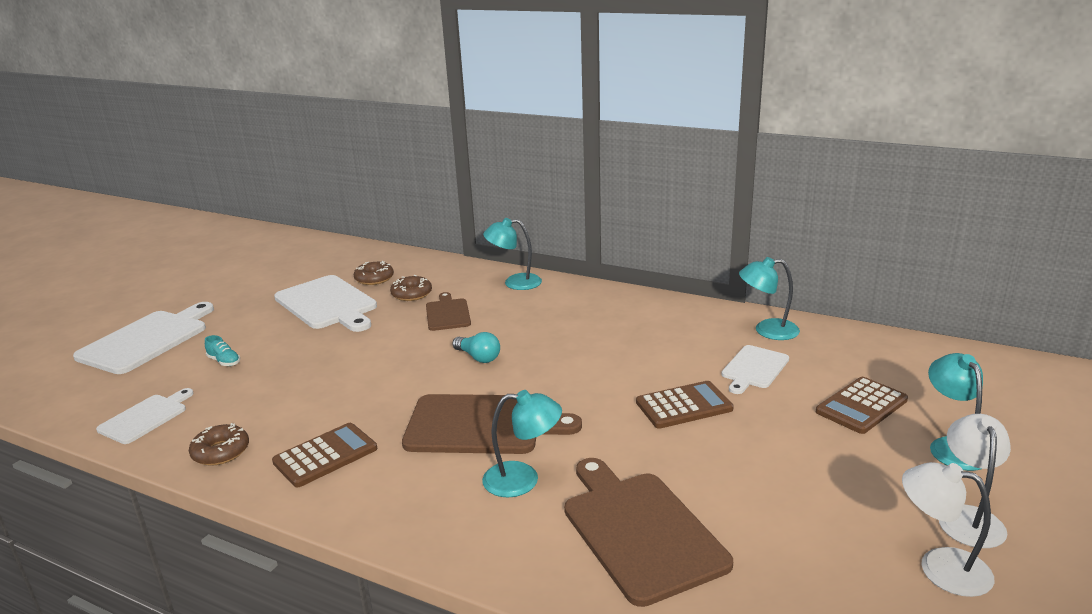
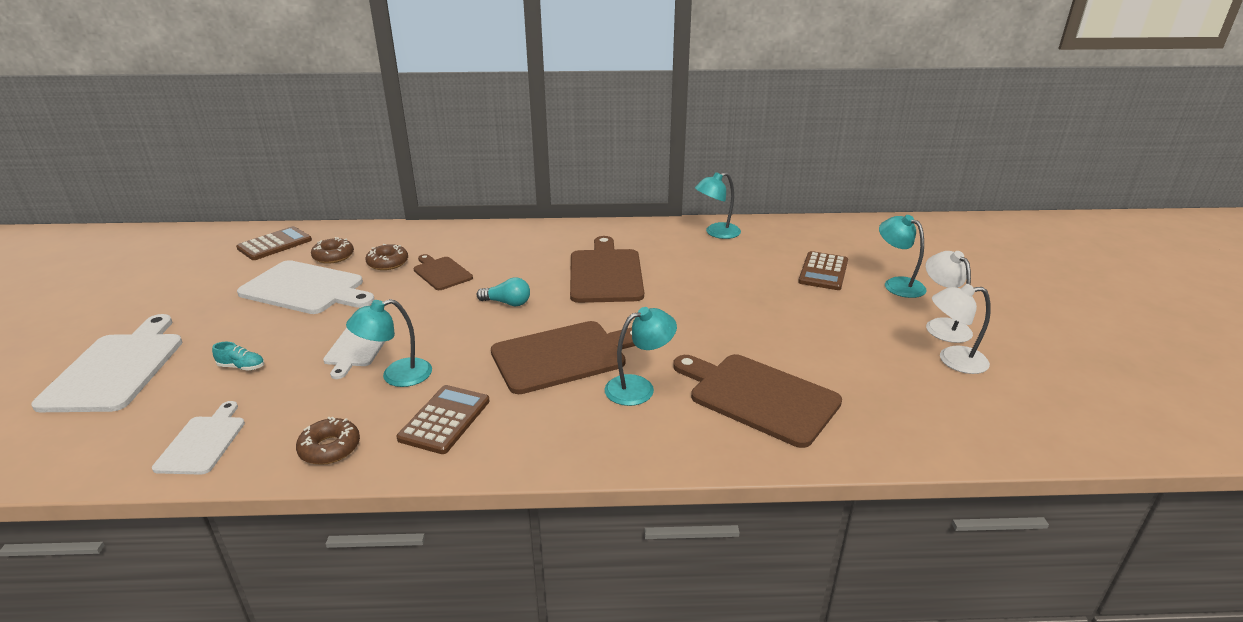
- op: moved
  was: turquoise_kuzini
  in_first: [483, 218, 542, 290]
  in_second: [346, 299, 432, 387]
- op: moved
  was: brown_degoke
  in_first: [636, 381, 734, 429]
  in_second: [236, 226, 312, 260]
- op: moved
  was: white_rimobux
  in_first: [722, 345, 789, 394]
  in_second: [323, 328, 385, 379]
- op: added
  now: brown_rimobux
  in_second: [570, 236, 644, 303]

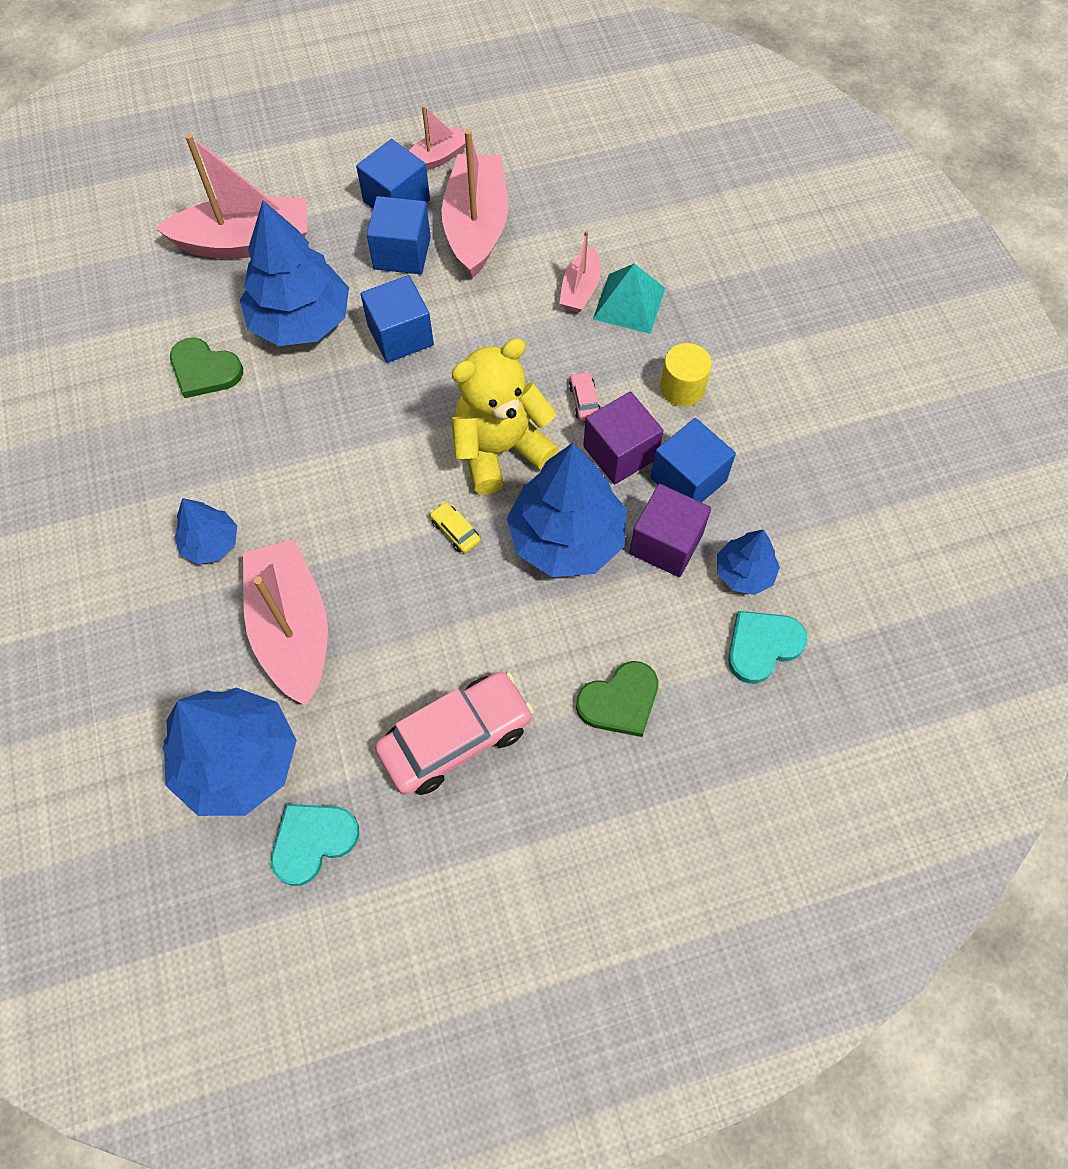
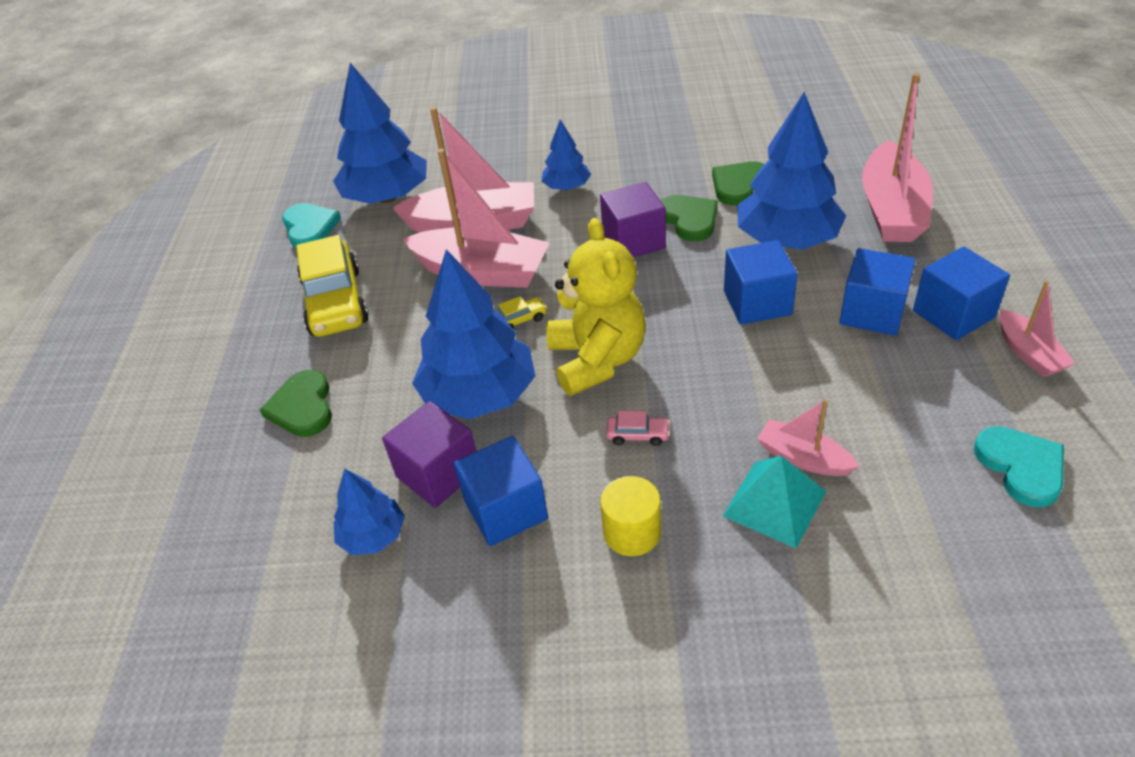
- op: recoloured
  was: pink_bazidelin
  now: yellow_bazidelin
  in_first: [375, 671, 534, 795]
  in_second: [296, 235, 369, 337]
- op: moved
  was: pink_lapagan
  in_first: [441, 129, 508, 278]
  in_second: [403, 149, 550, 288]
- op: moved
  was: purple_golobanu
  in_first: [583, 391, 664, 485]
  in_second: [600, 182, 666, 257]
- op: moved
  was: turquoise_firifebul
  in_first: [728, 611, 808, 683]
  in_second: [974, 426, 1064, 508]
- op: added
  now: green_firifebul
  in_second: [660, 195, 718, 241]

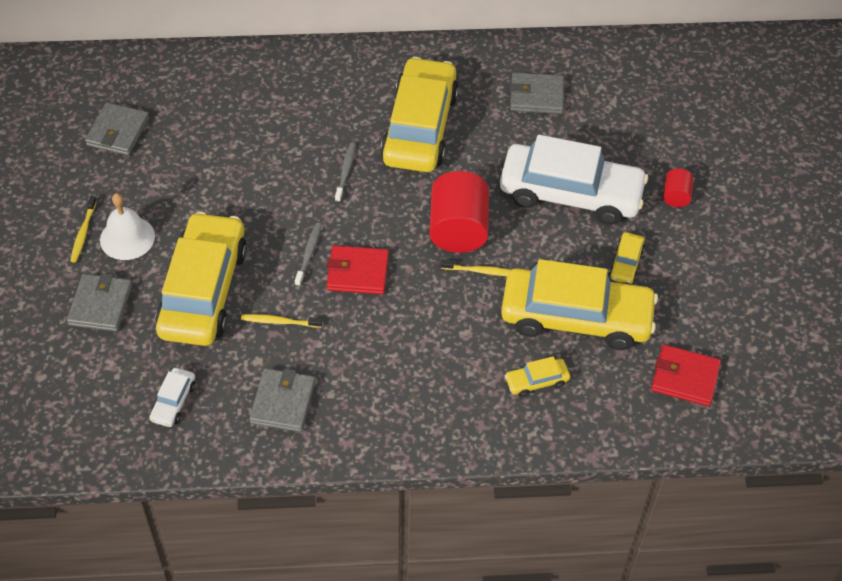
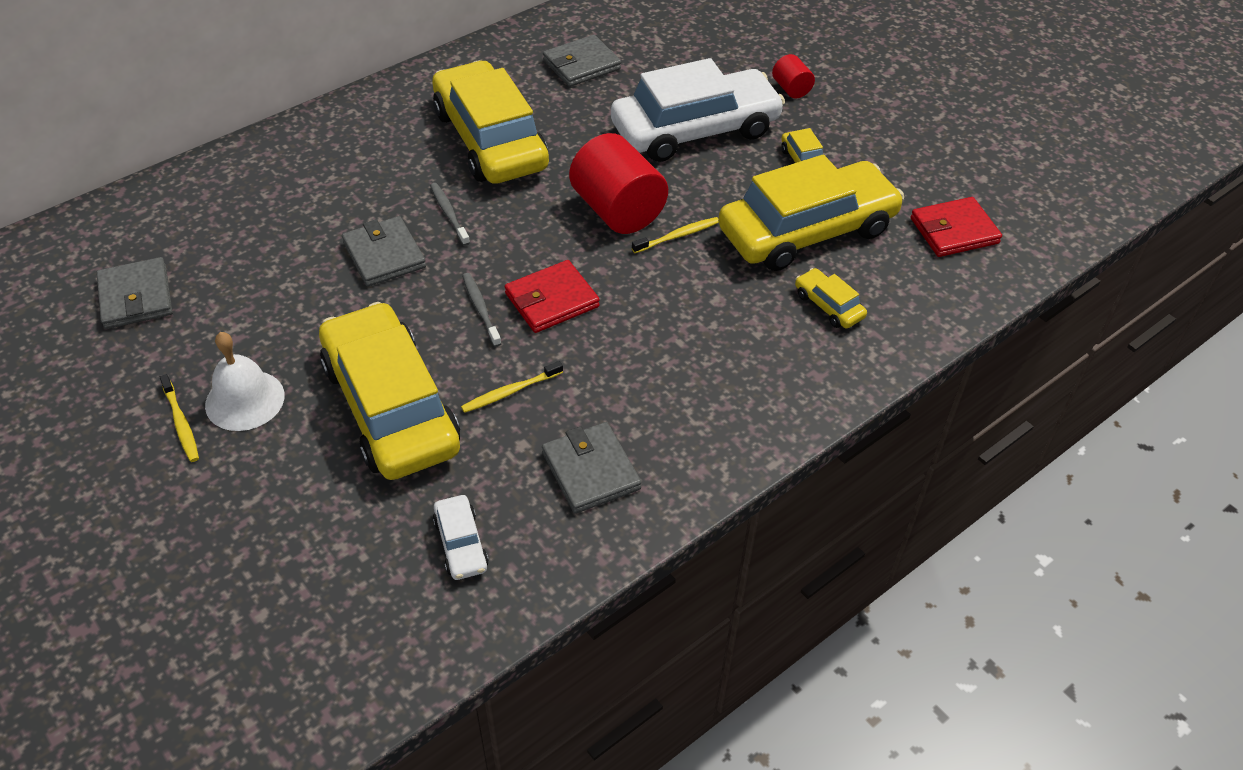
- op: moved
  was: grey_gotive
  in_first: [67, 273, 132, 332]
  in_second: [342, 216, 426, 286]
- op: turned
  was: yellow_bazidelin
  in_first: [505, 356, 570, 397]
  in_second: [795, 268, 867, 328]
  clockwise: 105

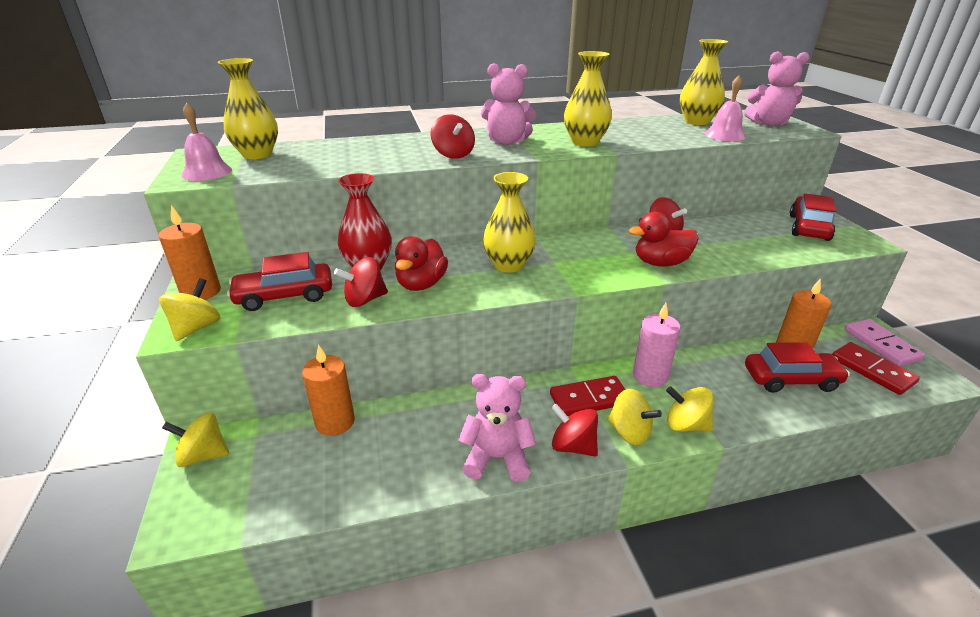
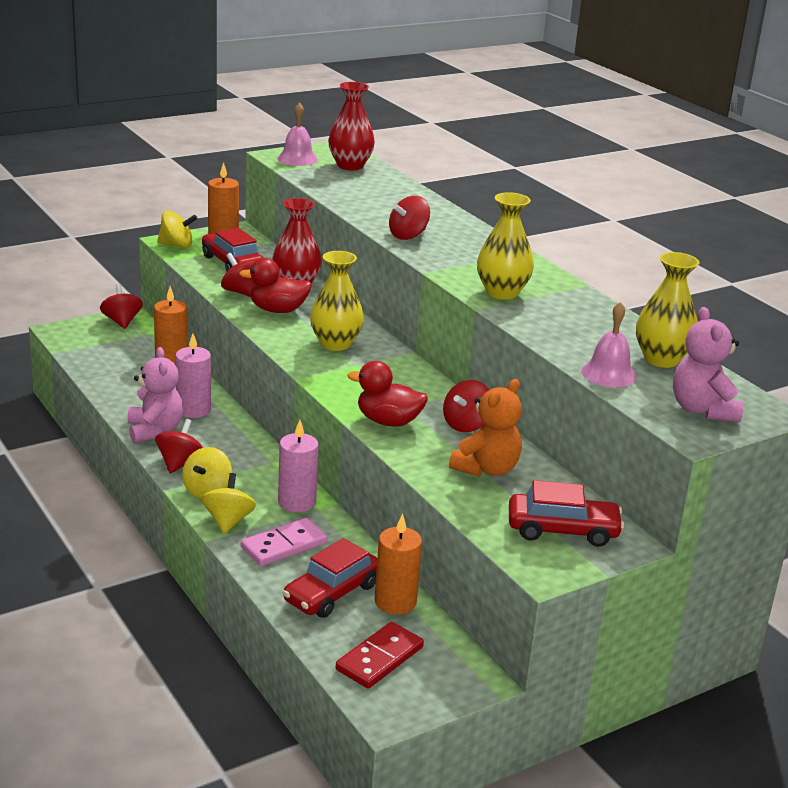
- op: recoloured
  was: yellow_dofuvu
  now: red_dofuvu
  in_first: [162, 412, 229, 467]
  in_second: [100, 284, 143, 329]
- op: recoloured
  was: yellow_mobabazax
  now: red_mobabazax
  in_first: [217, 58, 278, 159]
  in_second: [328, 82, 375, 170]
- op: removed
  was: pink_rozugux
  in_first: [481, 63, 536, 145]
- op: removed
  was: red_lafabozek
  in_first: [550, 376, 626, 416]
- op: turned
  was: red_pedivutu
  in_first: [629, 212, 699, 267]
  in_second: [347, 361, 428, 427]
  clockwise: -45
- op: turned
  was: red_bazidelin
  in_first: [745, 342, 850, 393]
  in_second: [283, 538, 377, 618]
  clockwise: 60
- op: moved
  was: pink_lafabozek
  in_first: [845, 319, 925, 366]
  in_second: [241, 518, 327, 566]
- op: added
  now: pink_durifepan
  in_second: [175, 333, 211, 418]
- op: added
  now: orange_rozugux
  in_second: [449, 379, 522, 477]

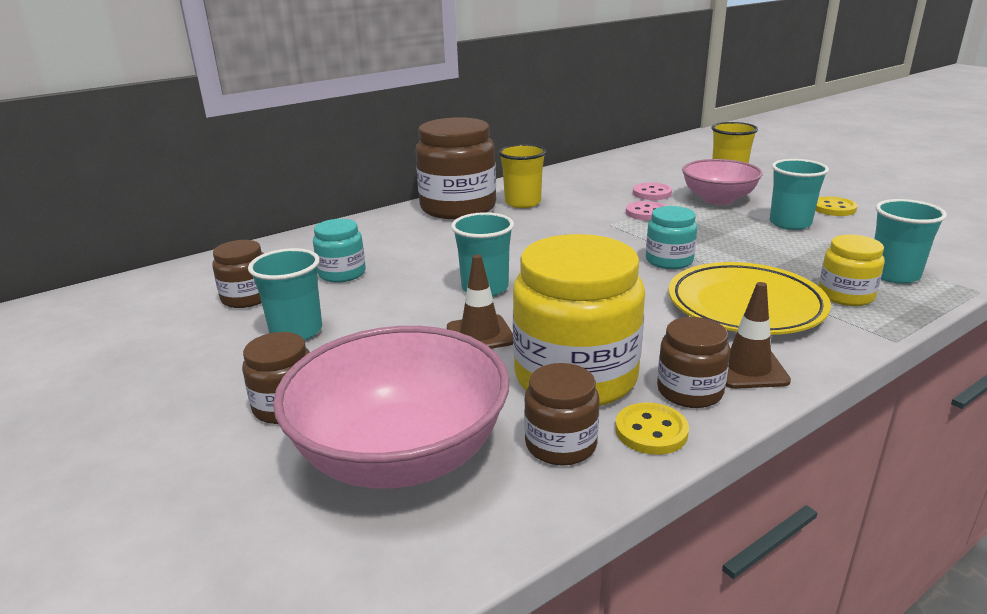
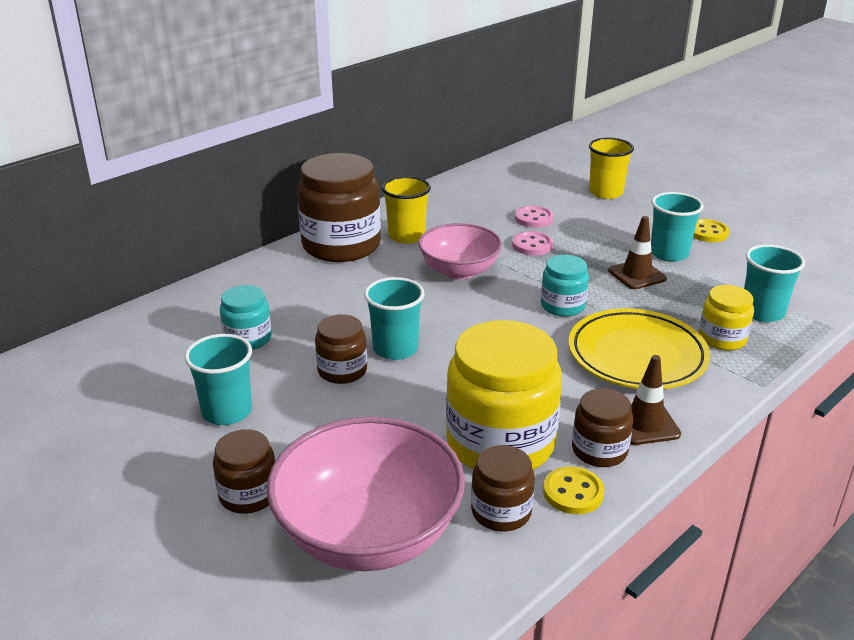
- op: moved
  was: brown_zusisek
  in_first: [212, 240, 264, 308]
  in_second: [315, 314, 367, 384]
- op: moved
  was: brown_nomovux
  in_first: [447, 255, 513, 349]
  in_second: [608, 216, 667, 289]
- op: moved
  was: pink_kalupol
  in_first: [682, 159, 763, 205]
  in_second: [418, 223, 502, 280]

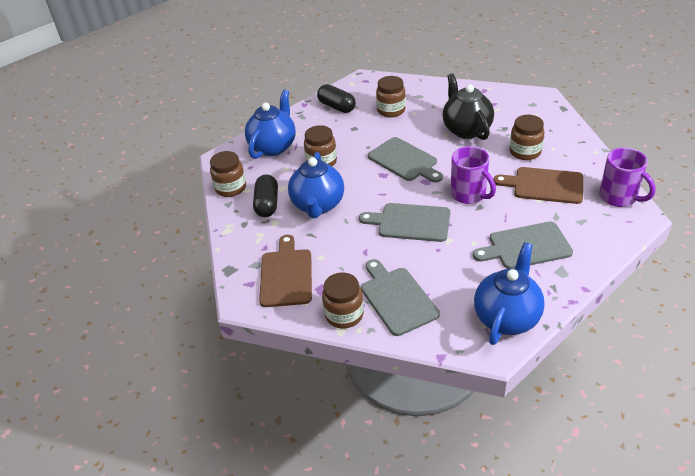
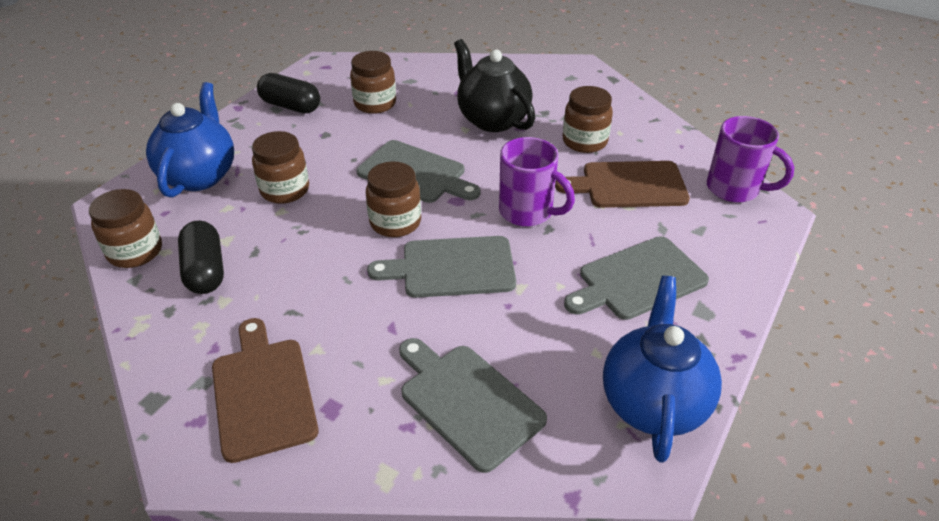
- op: removed
  was: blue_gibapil
  in_first: [288, 152, 344, 218]
- op: moved
  was: brown_zusisek
  in_first: [322, 272, 364, 329]
  in_second: [366, 161, 421, 237]

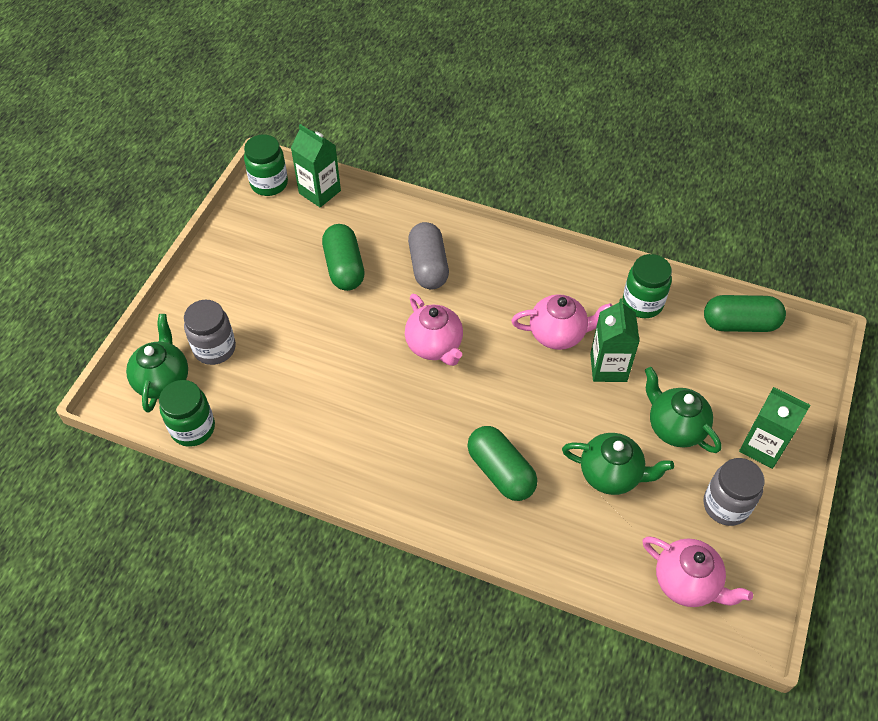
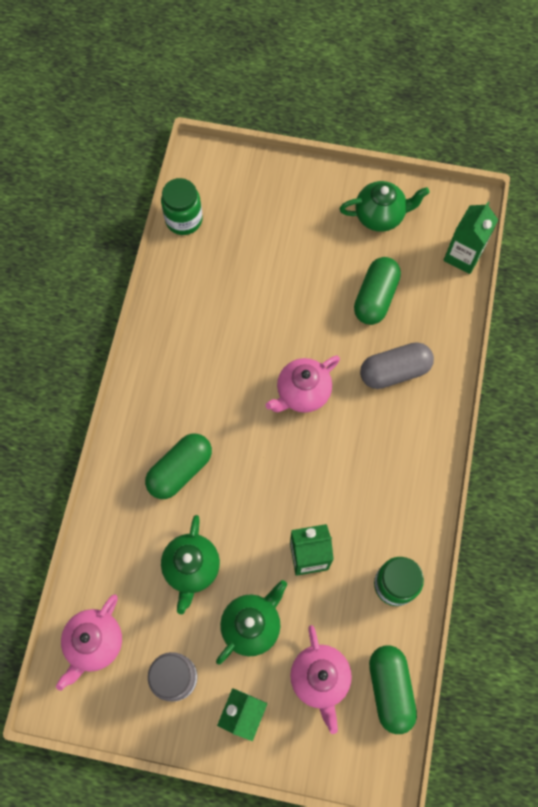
- op: moved
  was: green_gibapil
  in_first: [126, 314, 188, 413]
  in_second: [339, 181, 430, 232]
- op: removed
  was: grey_zusisek
  in_first: [184, 300, 236, 365]
- op: removed
  was: green_zusisek
  in_first: [244, 134, 288, 196]
- op: turned
  was: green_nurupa
  in_first: [322, 224, 364, 291]
  in_second: [354, 257, 401, 325]
  clockwise: -45
- op: moved
  was: pink_gibapil
  in_first: [511, 294, 613, 350]
  in_second: [290, 625, 352, 734]

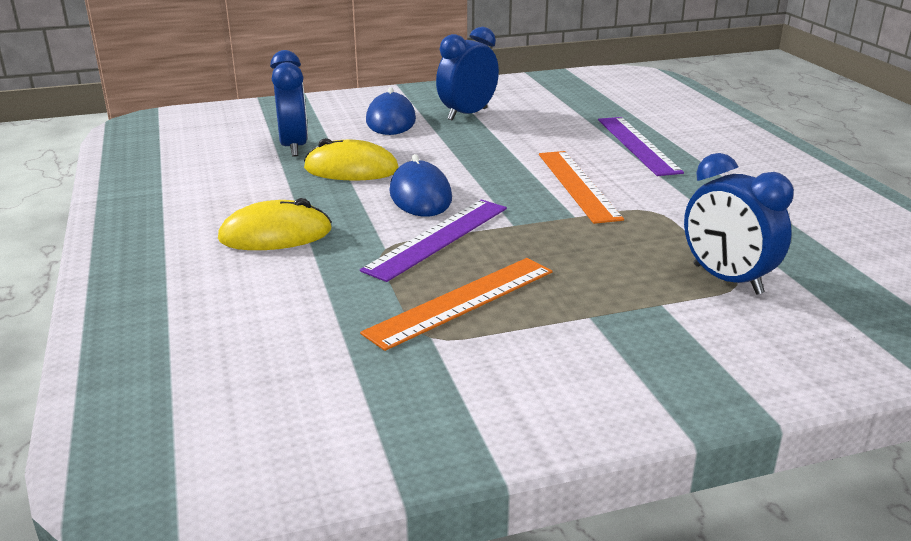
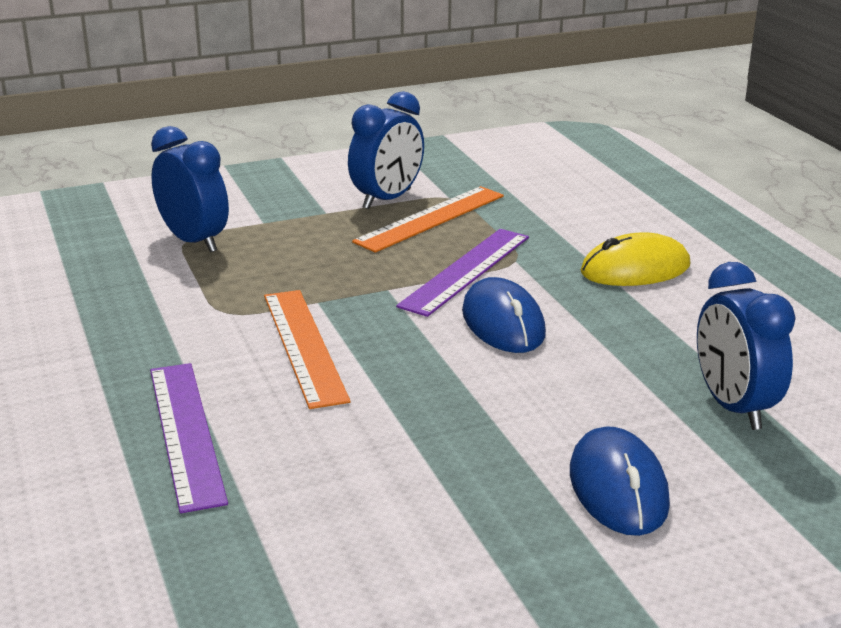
- op: removed
  was: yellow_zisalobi
  in_first: [304, 138, 399, 181]
- op: moved
  was: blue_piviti
  in_first: [436, 27, 499, 120]
  in_second: [348, 91, 424, 209]

